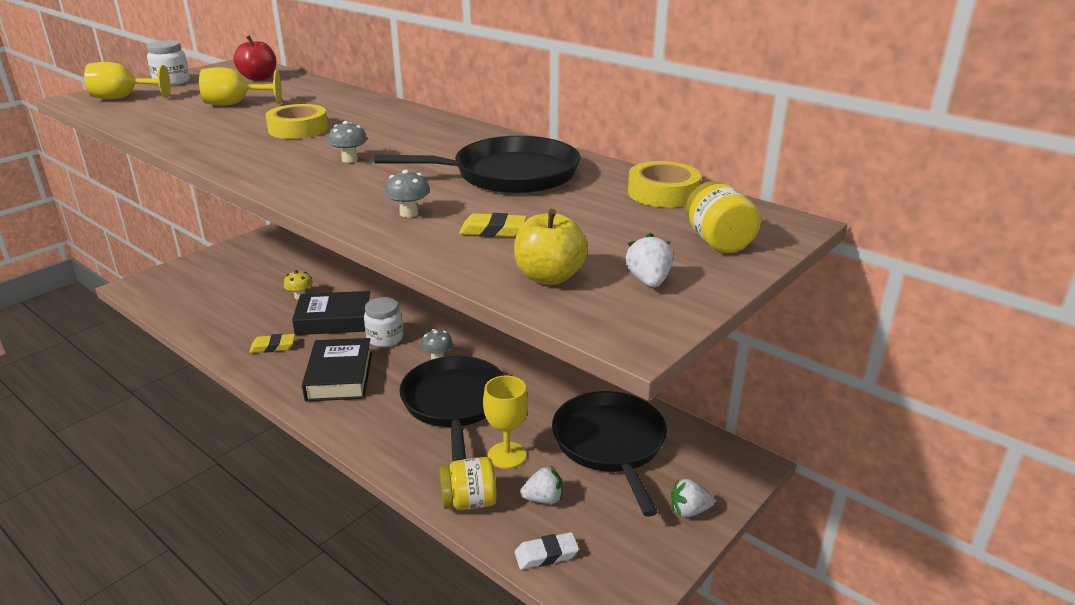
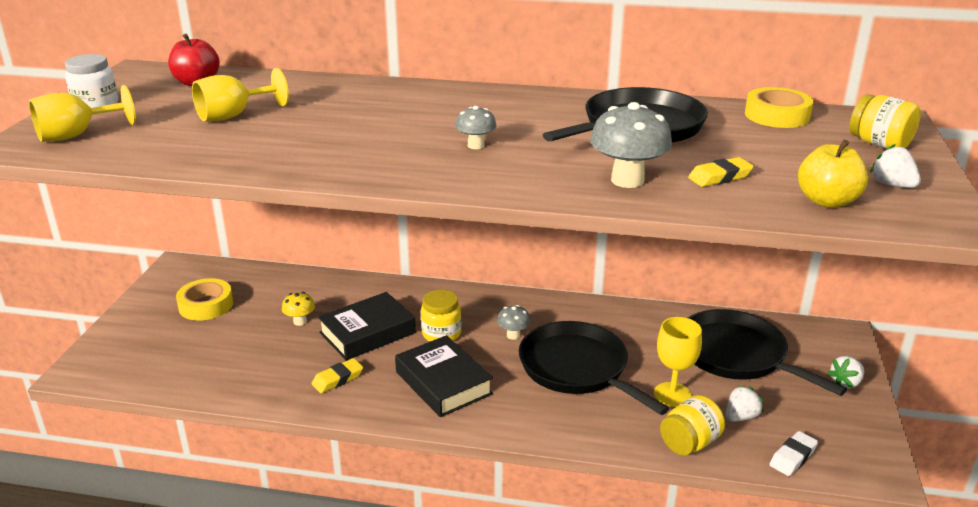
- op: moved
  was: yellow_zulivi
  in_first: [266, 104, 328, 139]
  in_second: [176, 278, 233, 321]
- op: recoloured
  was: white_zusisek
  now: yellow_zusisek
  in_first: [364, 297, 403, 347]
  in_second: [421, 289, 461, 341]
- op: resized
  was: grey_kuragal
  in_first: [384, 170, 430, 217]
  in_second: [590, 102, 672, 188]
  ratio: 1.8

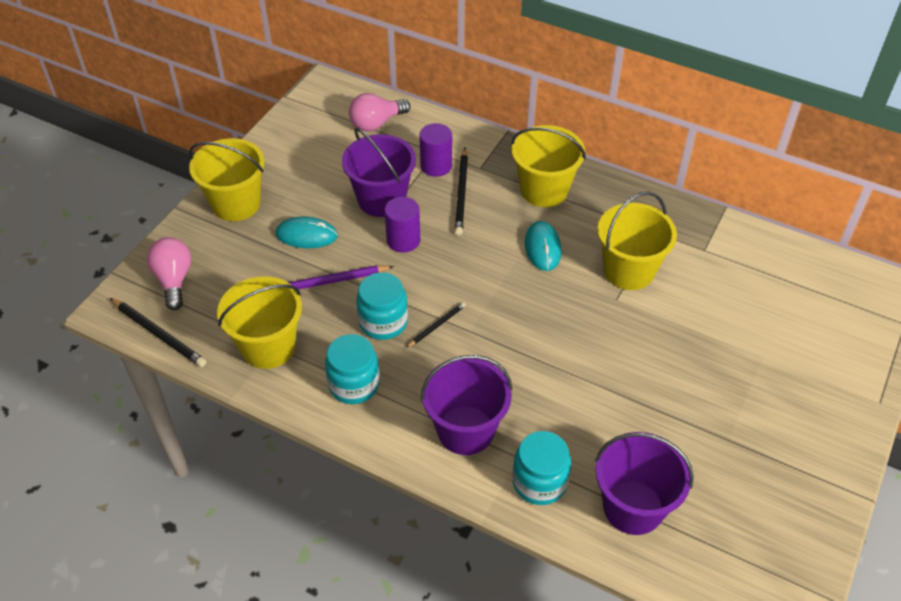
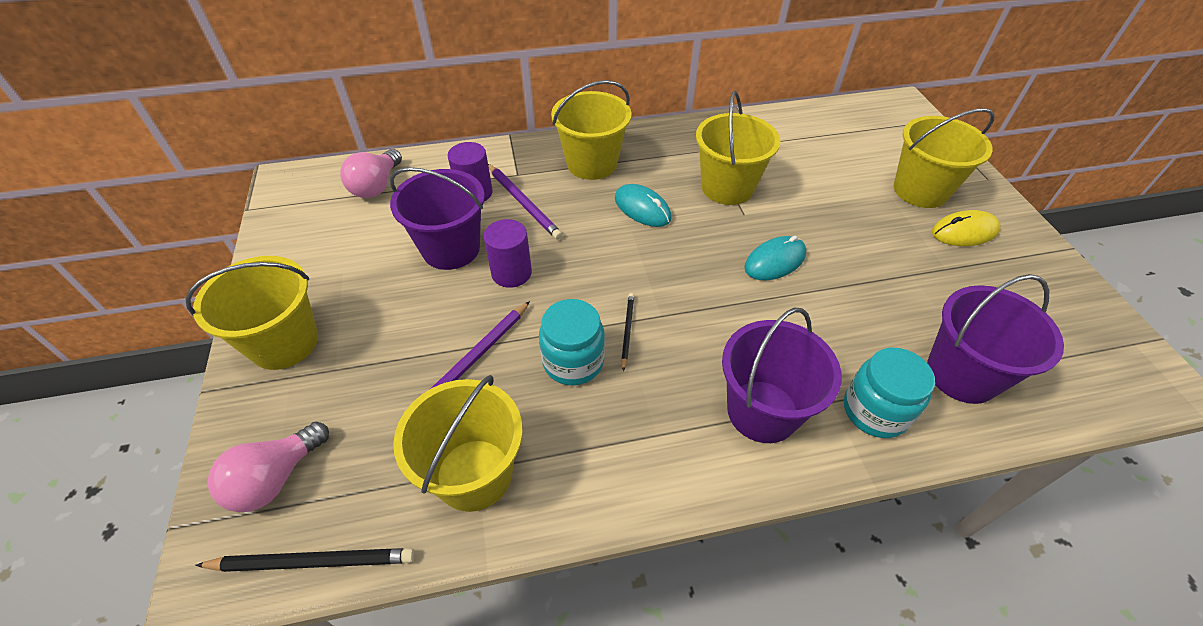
- op: turned
  was: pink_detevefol
  in_first: [147, 237, 191, 310]
  in_second: [208, 422, 329, 512]
  clockwise: -90
- op: moved
  was: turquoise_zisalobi
  in_first: [276, 217, 338, 248]
  in_second: [744, 236, 806, 280]
- op: removed
  was: turquoise_zusisek
  in_first: [325, 334, 380, 404]
- op: recoloured
  was: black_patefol
  now: purple_patefol
  in_first: [454, 148, 468, 236]
  in_second: [488, 164, 563, 240]
- op: added
  now: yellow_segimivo
  in_second: [894, 108, 995, 208]
- op: added
  now: yellow_zisalobi
  in_second: [932, 210, 1001, 246]

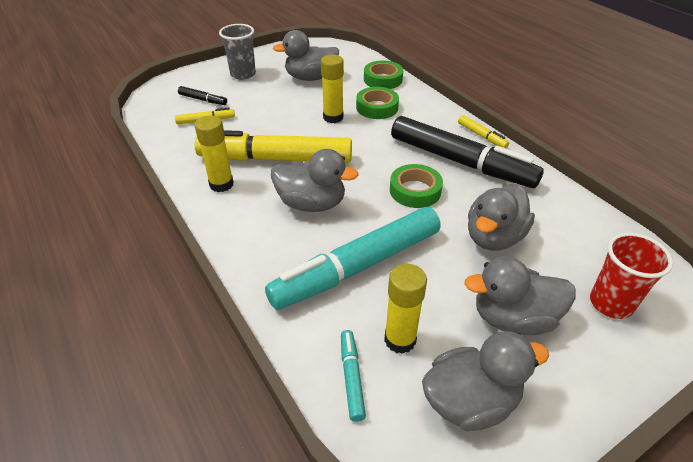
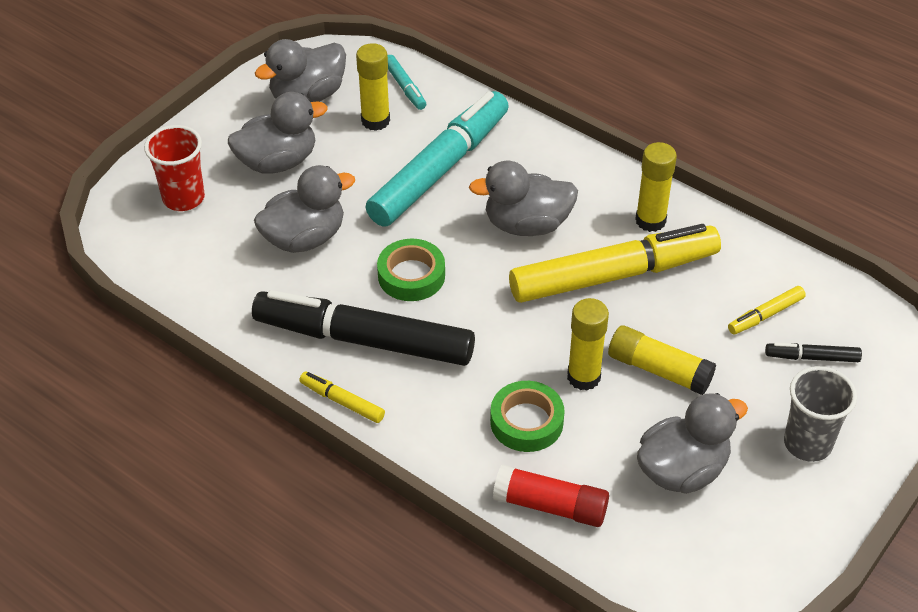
- op: replaced
  was: green_zulivi
  now: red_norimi
  in_first: [364, 60, 403, 89]
  in_second: [493, 464, 609, 527]
- op: turned
  was: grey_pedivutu
  in_first: [468, 184, 535, 251]
  in_second: [254, 165, 355, 253]
  clockwise: 45
- op: added
  now: yellow_norimi
  in_second: [608, 325, 716, 395]

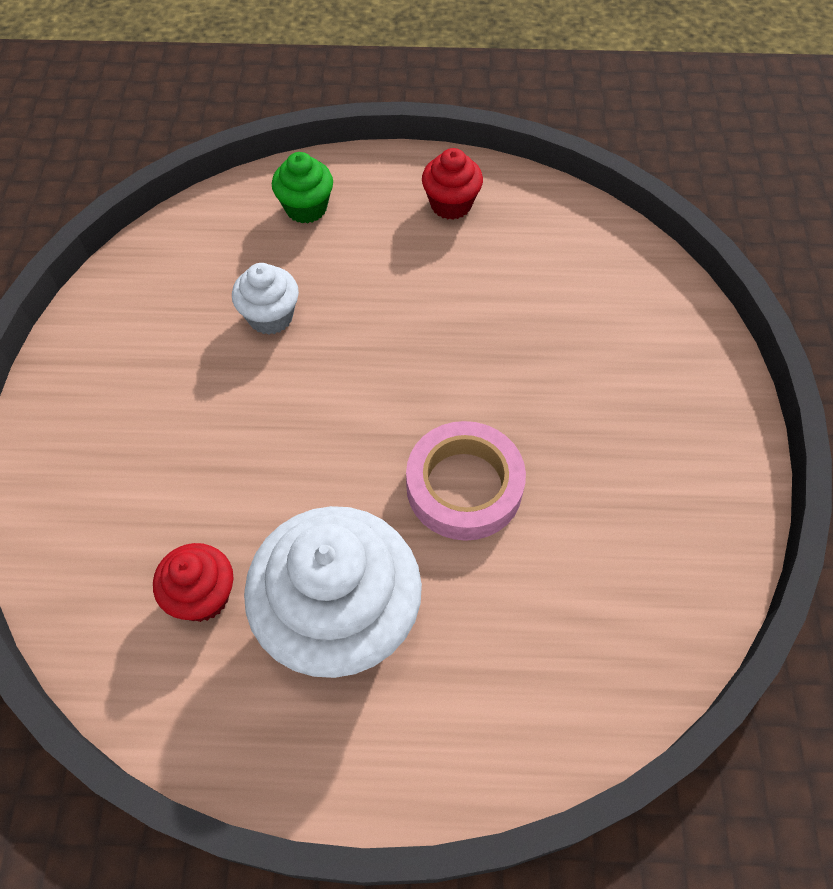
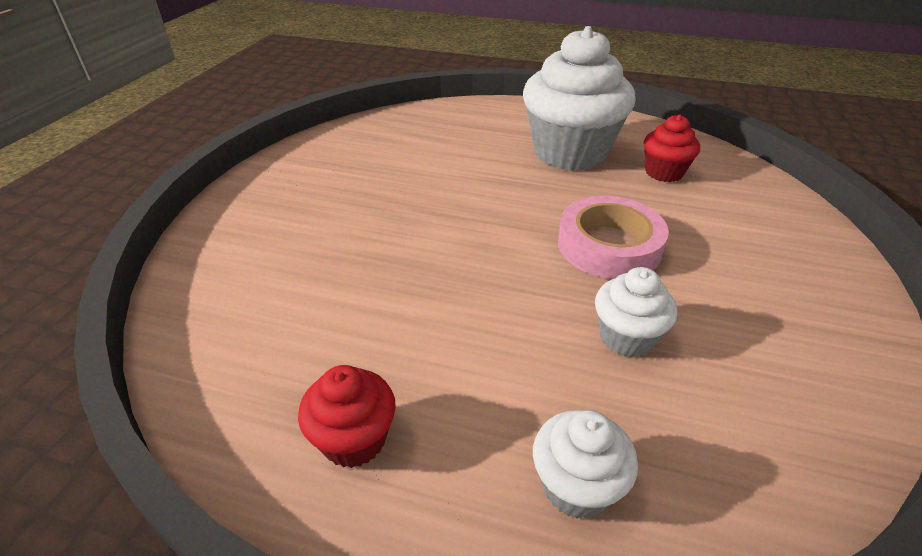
- op: recoloured
  was: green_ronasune
  now: white_ronasune
  in_first: [272, 152, 333, 224]
  in_second: [533, 410, 638, 519]
- op: moved
  was: pink_zulivi
  in_first: [406, 421, 526, 541]
  in_second: [558, 196, 669, 279]

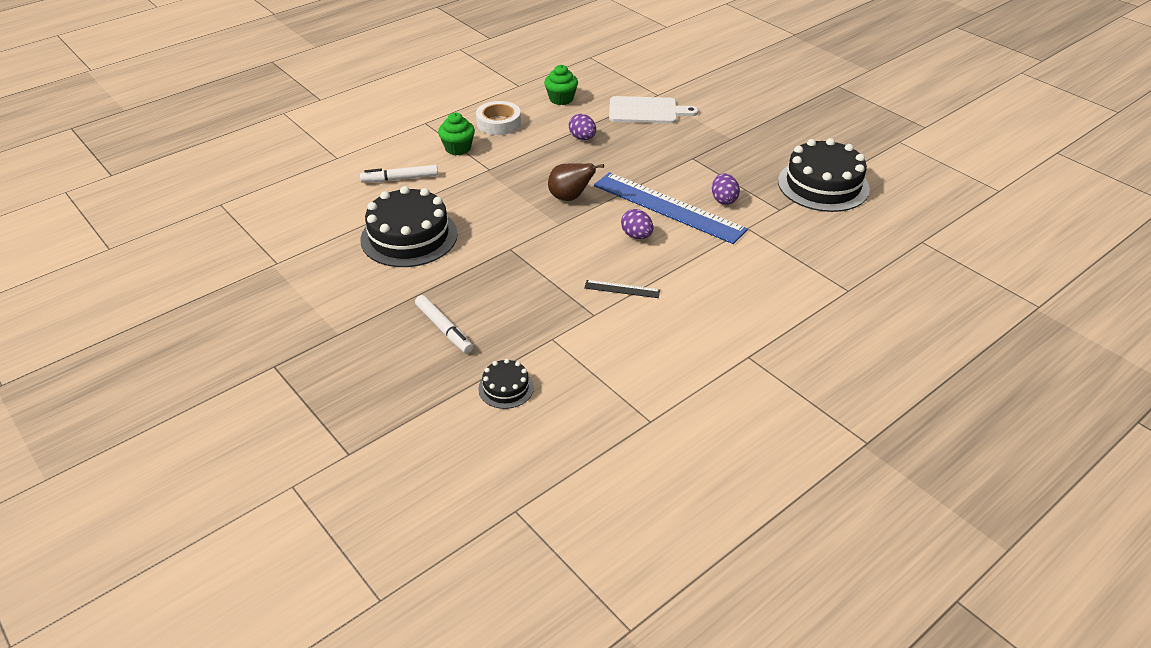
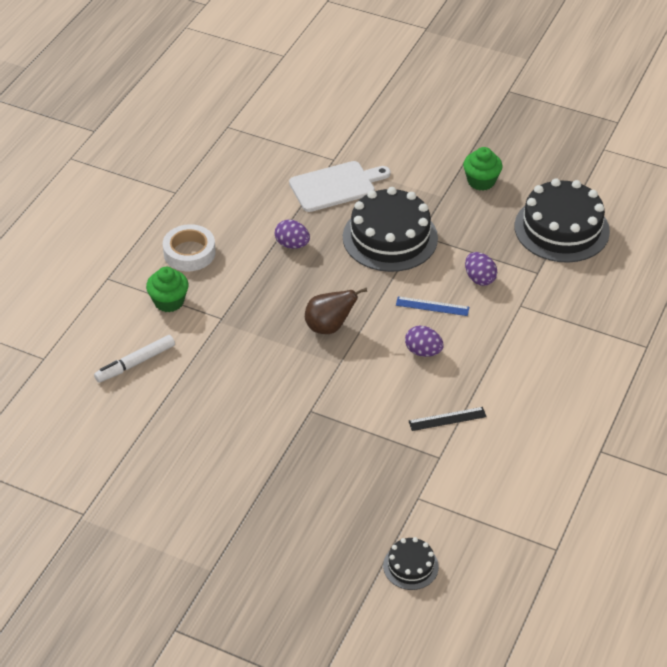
- op: moved
  was: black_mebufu
  in_first: [360, 186, 458, 267]
  in_second: [343, 187, 438, 272]
- op: removed
  was: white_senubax
  in_first: [415, 295, 473, 353]
- op: moved
  was: green_ronasune
  in_first: [544, 65, 578, 105]
  in_second: [463, 147, 503, 191]
- op: resized
  was: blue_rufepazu
  in_first: [594, 172, 748, 244]
  in_second: [396, 296, 469, 316]
  ratio: 0.41

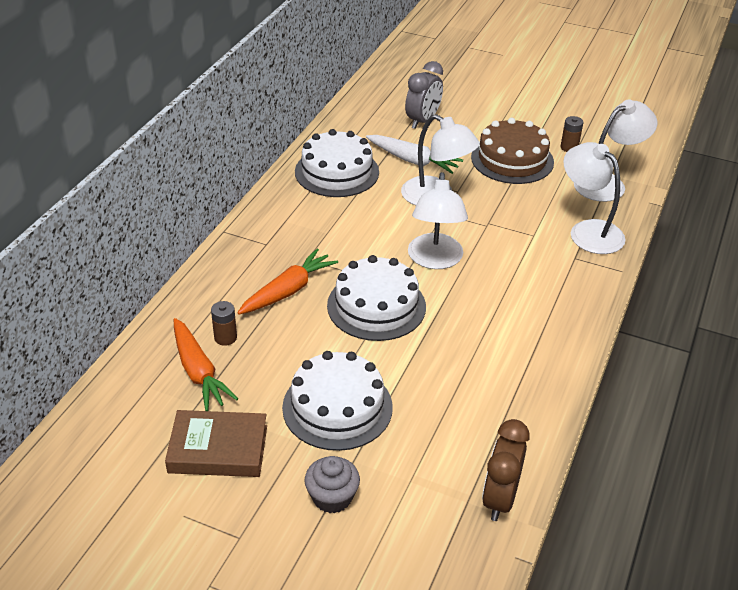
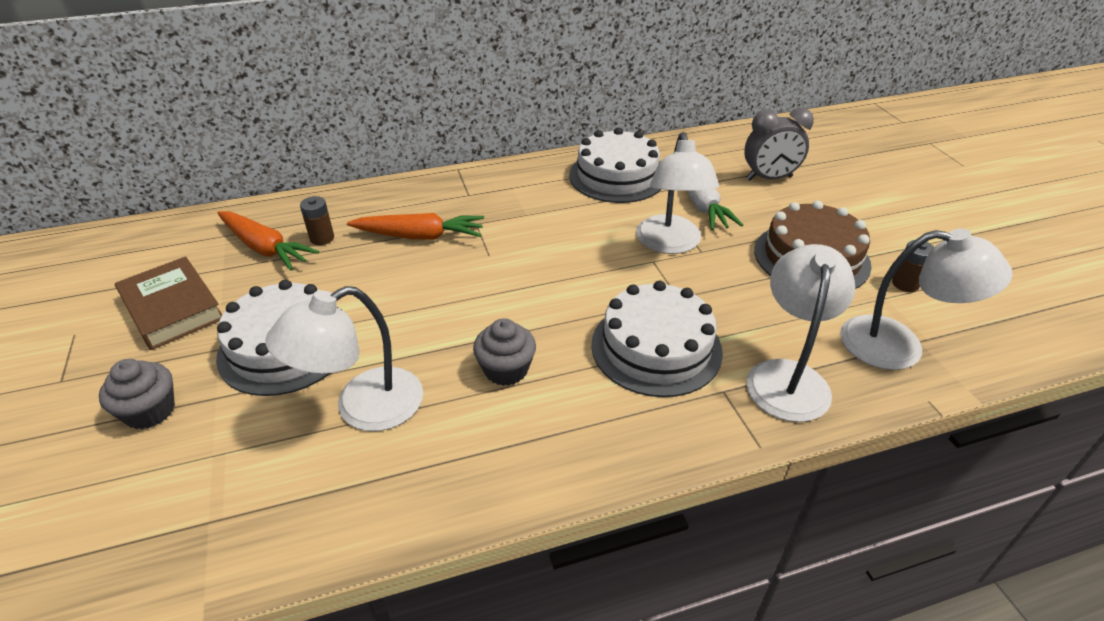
- op: turned
  was: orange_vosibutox
  in_first: [174, 318, 238, 411]
  in_second: [217, 211, 319, 270]
  clockwise: -75
- op: moved
  was: white_mebufu
  in_first: [327, 255, 426, 341]
  in_second: [591, 281, 723, 397]
- op: moved
  was: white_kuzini
  in_first: [408, 172, 468, 269]
  in_second: [266, 286, 423, 431]
- op: removed
  was: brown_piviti
  in_first: [482, 419, 530, 521]
- op: added
  now: grey_ronasune
  in_second: [473, 318, 536, 386]

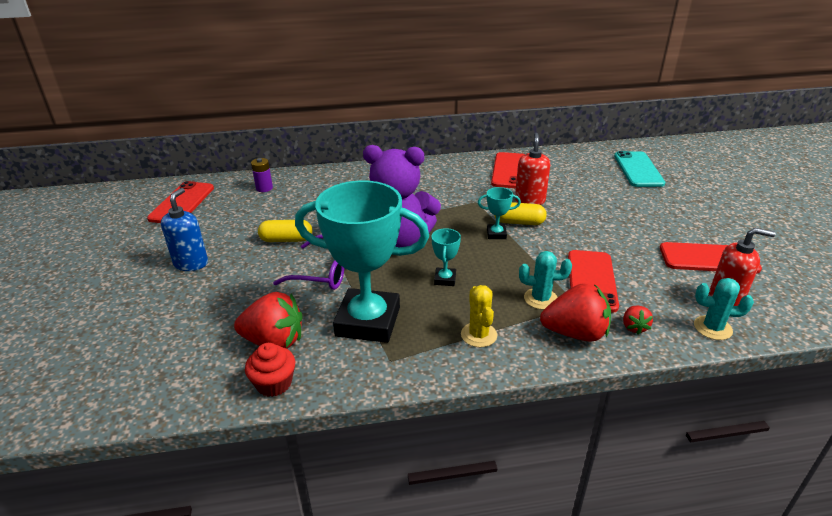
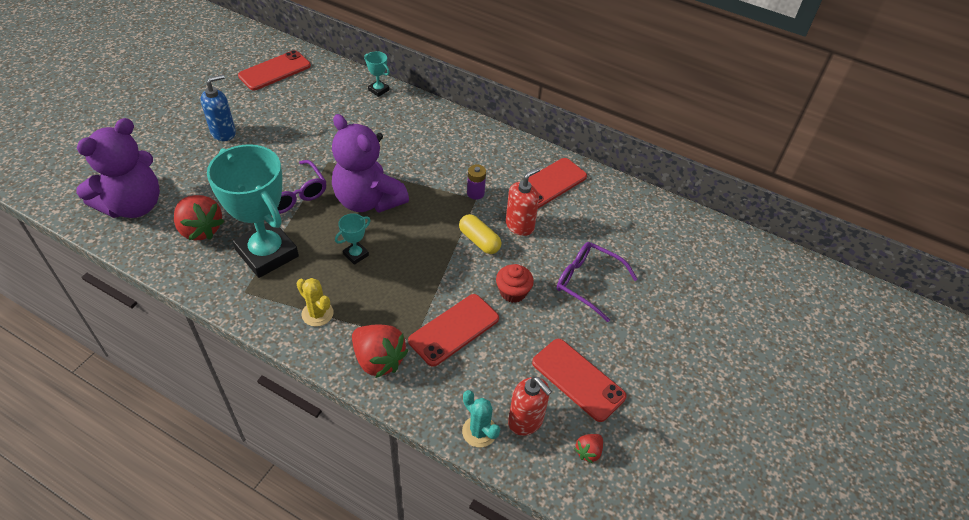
- op: moved
  was: red_ronasune
  in_first: [245, 343, 295, 397]
  in_second: [496, 264, 534, 303]
- op: moved
  was: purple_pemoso
  in_first: [251, 158, 273, 192]
  in_second: [467, 164, 486, 200]
- op: removed
  was: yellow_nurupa
  in_first: [258, 220, 312, 242]
- op: turned
  was: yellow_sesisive
  in_first: [461, 285, 497, 347]
  in_second: [296, 278, 333, 327]
  clockwise: -75
- op: moved
  was: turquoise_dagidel
  in_first: [478, 187, 521, 239]
  in_second: [364, 51, 390, 97]
- op: removed
  was: turquoise_sesisive
  in_first: [519, 251, 572, 310]
- op: removed
  was: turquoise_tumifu
  in_first: [614, 151, 665, 187]
- op: moved
  was: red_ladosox
  in_first: [623, 305, 653, 334]
  in_second: [574, 434, 603, 463]
- op: added
  now: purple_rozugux
  in_second: [76, 118, 160, 218]
- op: added
  now: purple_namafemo
  in_second: [557, 242, 637, 322]

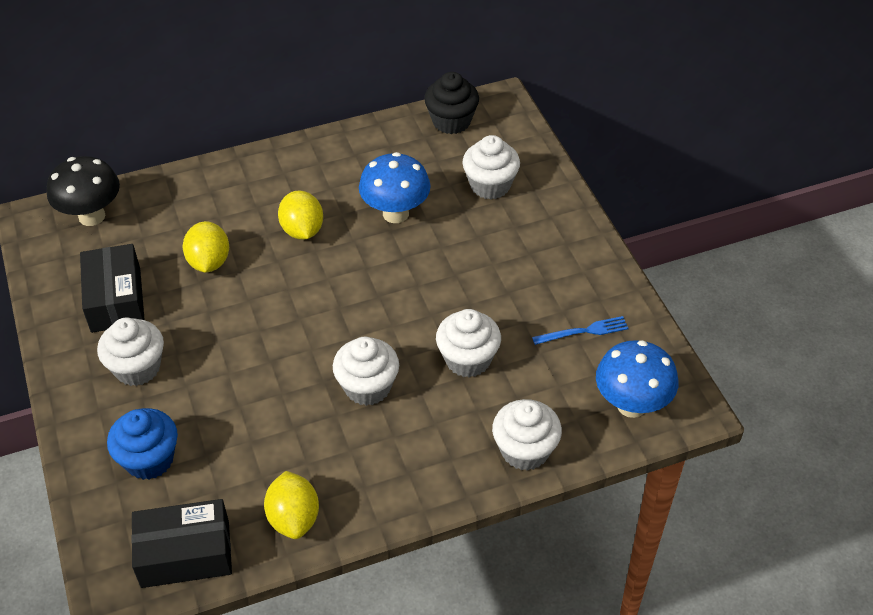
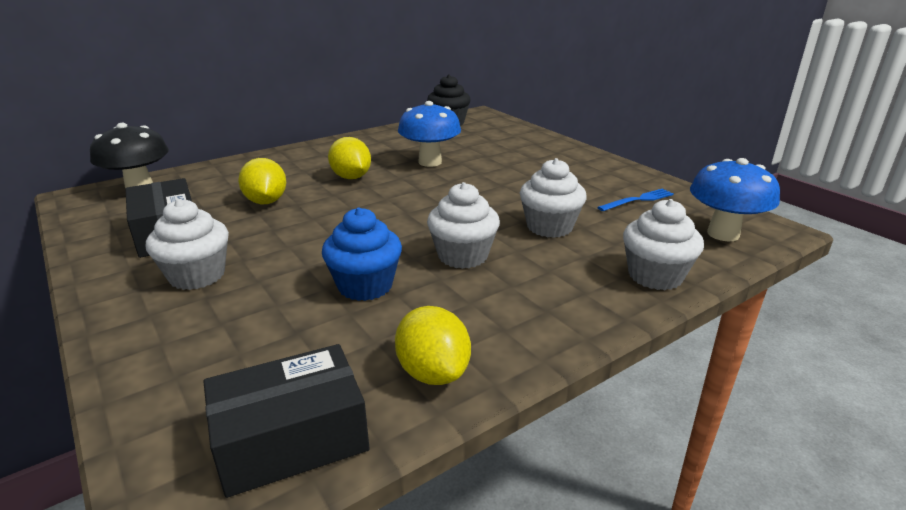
- op: moved
  was: blue_ronasune
  in_first: [107, 408, 178, 480]
  in_second: [322, 207, 402, 301]
- op: removed
  was: white_ronasune
  in_first: [462, 135, 520, 200]

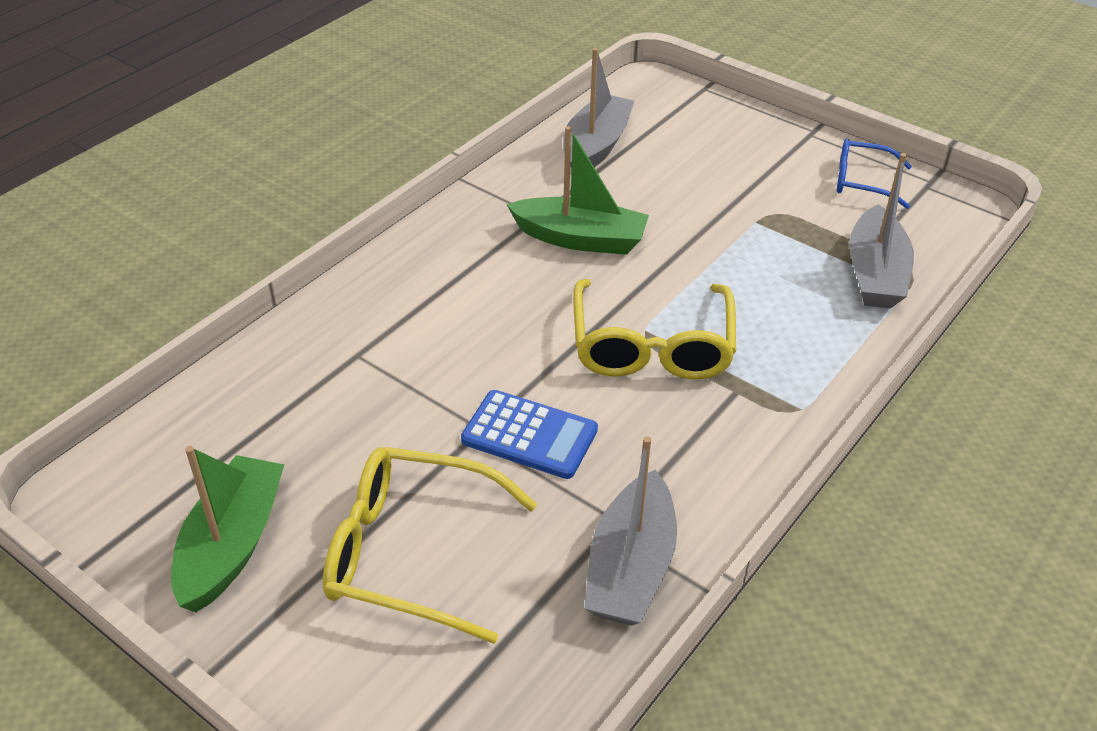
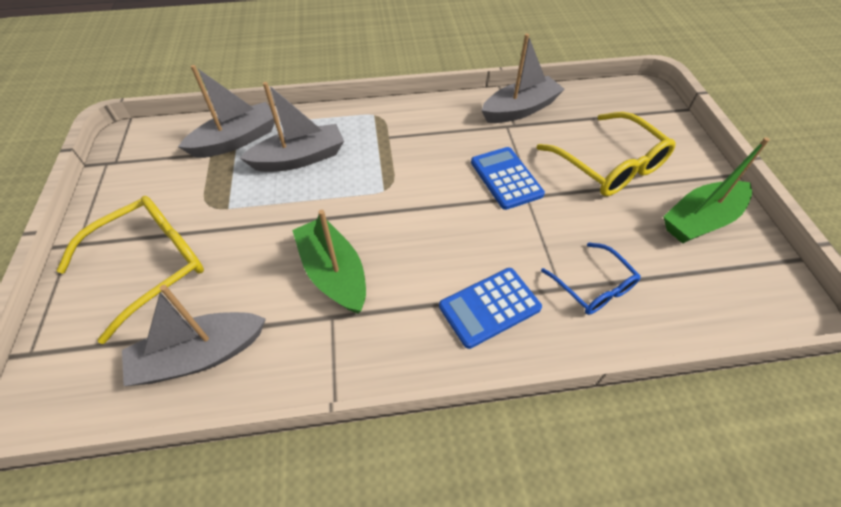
- op: moved
  was: yellow_namafemo
  in_first: [573, 279, 736, 380]
  in_second: [56, 196, 204, 344]
- op: moved
  was: blue_namafemo
  in_first: [837, 139, 912, 209]
  in_second: [541, 242, 641, 315]
- op: added
  now: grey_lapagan
  in_second: [240, 82, 344, 172]
- op: added
  now: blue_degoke
  in_second: [439, 268, 542, 349]

